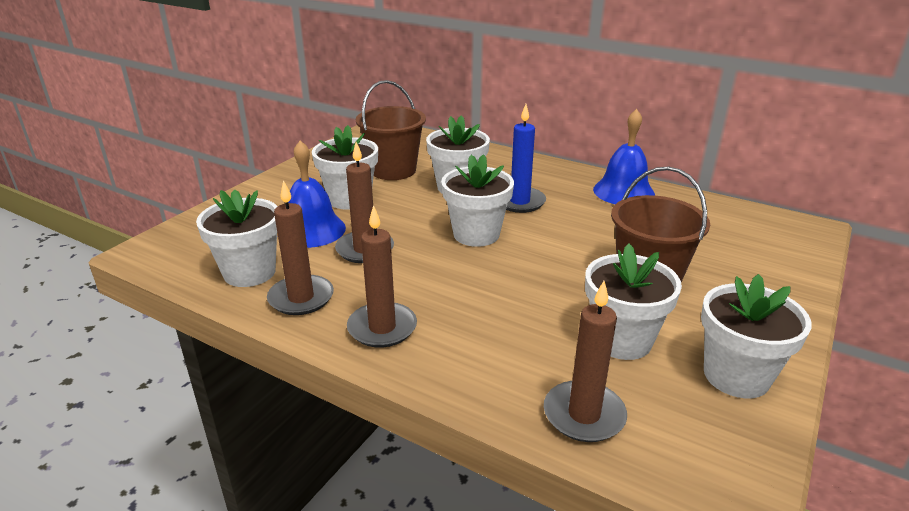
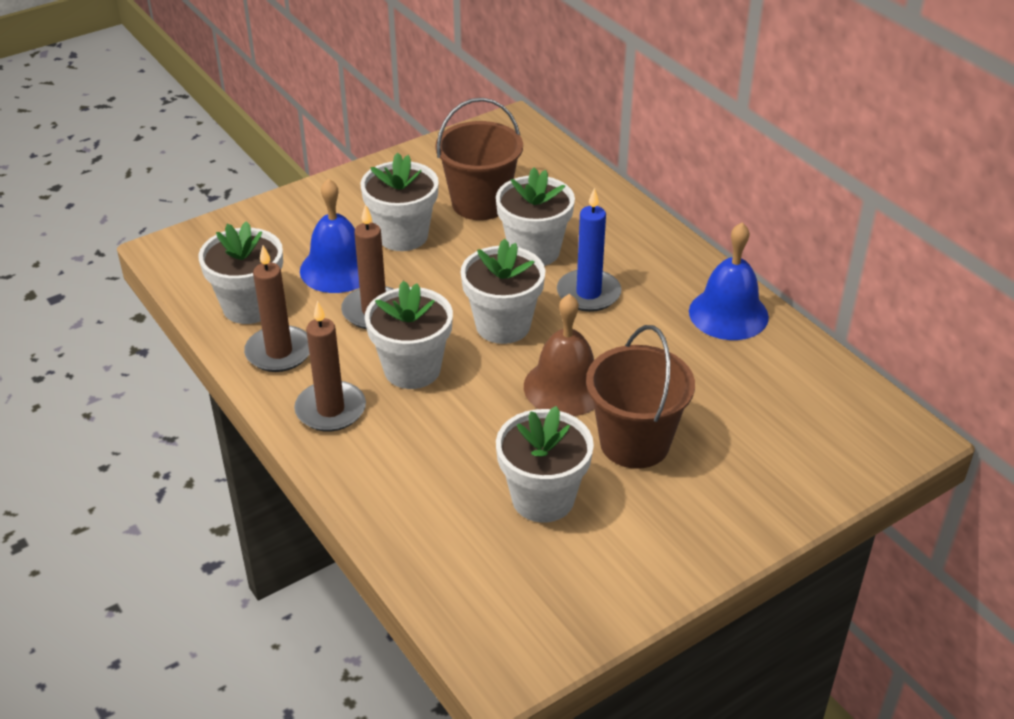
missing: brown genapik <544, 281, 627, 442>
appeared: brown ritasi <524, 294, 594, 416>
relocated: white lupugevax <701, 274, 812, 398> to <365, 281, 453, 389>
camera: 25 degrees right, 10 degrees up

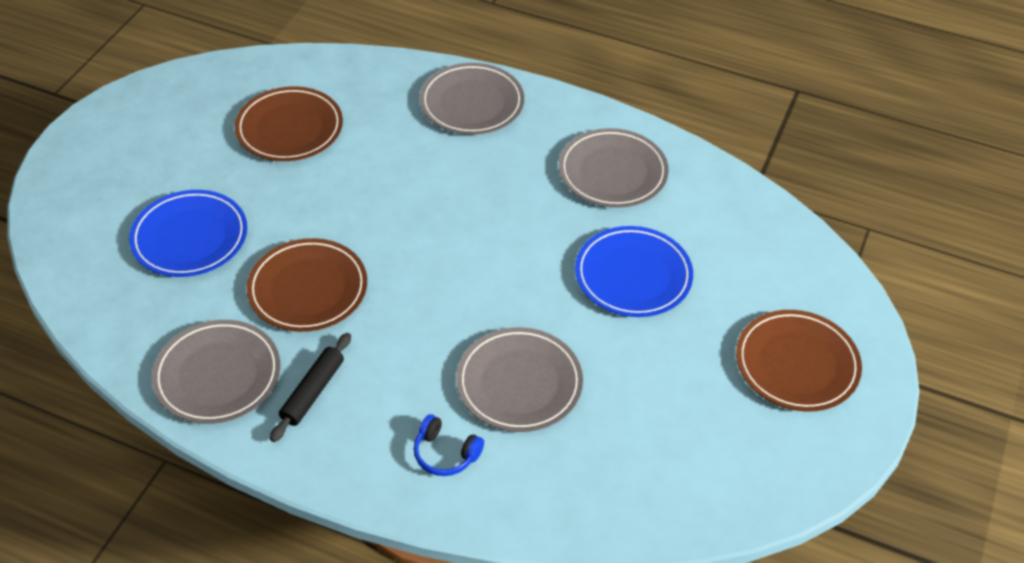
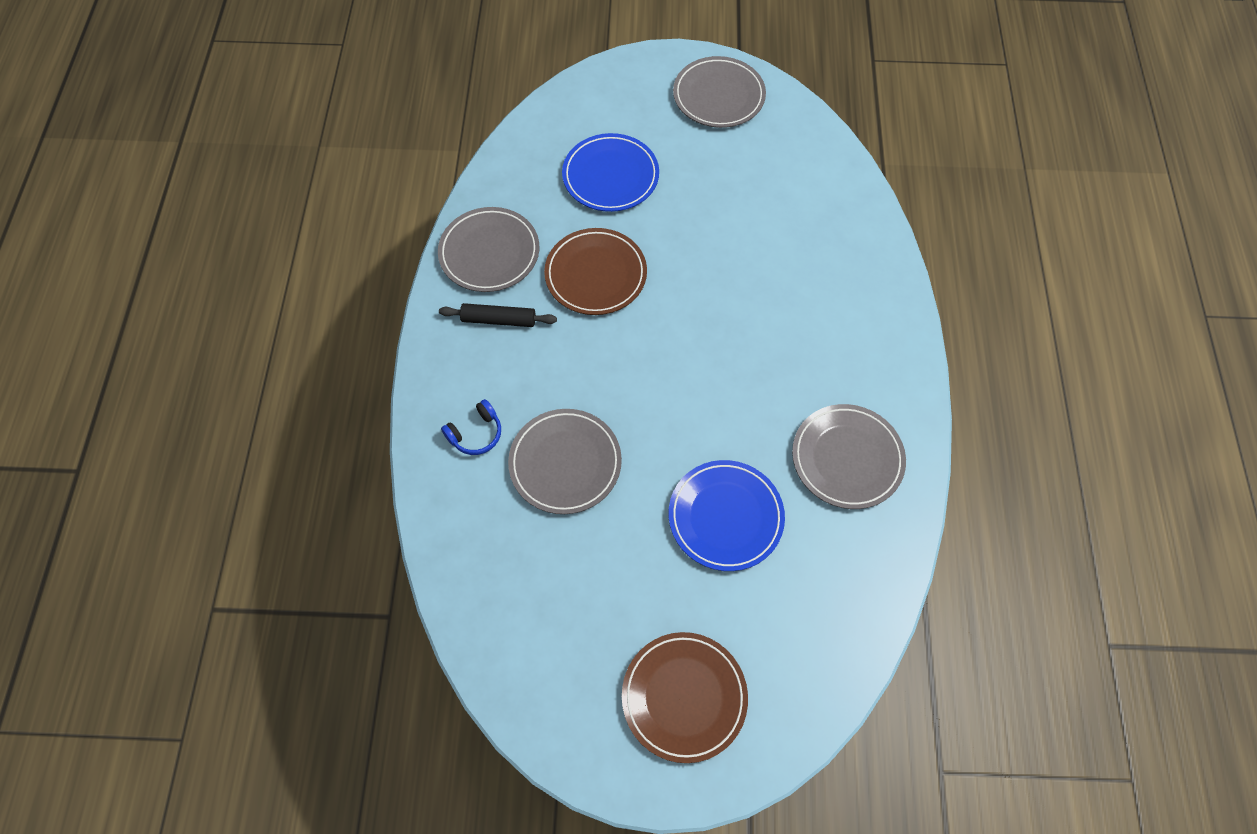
missing: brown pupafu <235, 87, 343, 161>
relocated: grey pupafu <420, 63, 524, 135> to <673, 56, 766, 128>
spun: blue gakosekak <414, 414, 484, 476> = <441, 399, 501, 455> 135 degrees counterclockwise
camera: 70 degrees right, 15 degrees up

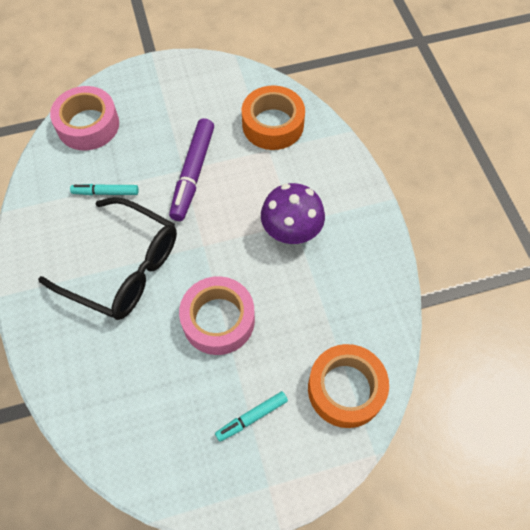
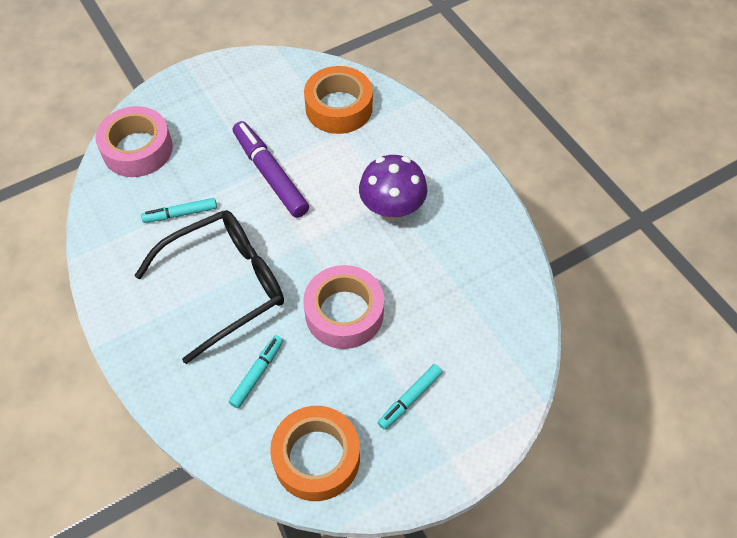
appeared: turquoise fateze <229, 335, 283, 408>
relocated: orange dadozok <308, 344, 389, 428> to <270, 406, 360, 501>
spun: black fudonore <38, 197, 177, 320> = <134, 210, 284, 364> 45 degrees counterclockwise; purple fateze <169, 118, 214, 221> = <233, 121, 309, 218> 150 degrees clockwise
camera: 15 degrees left, 5 degrees down

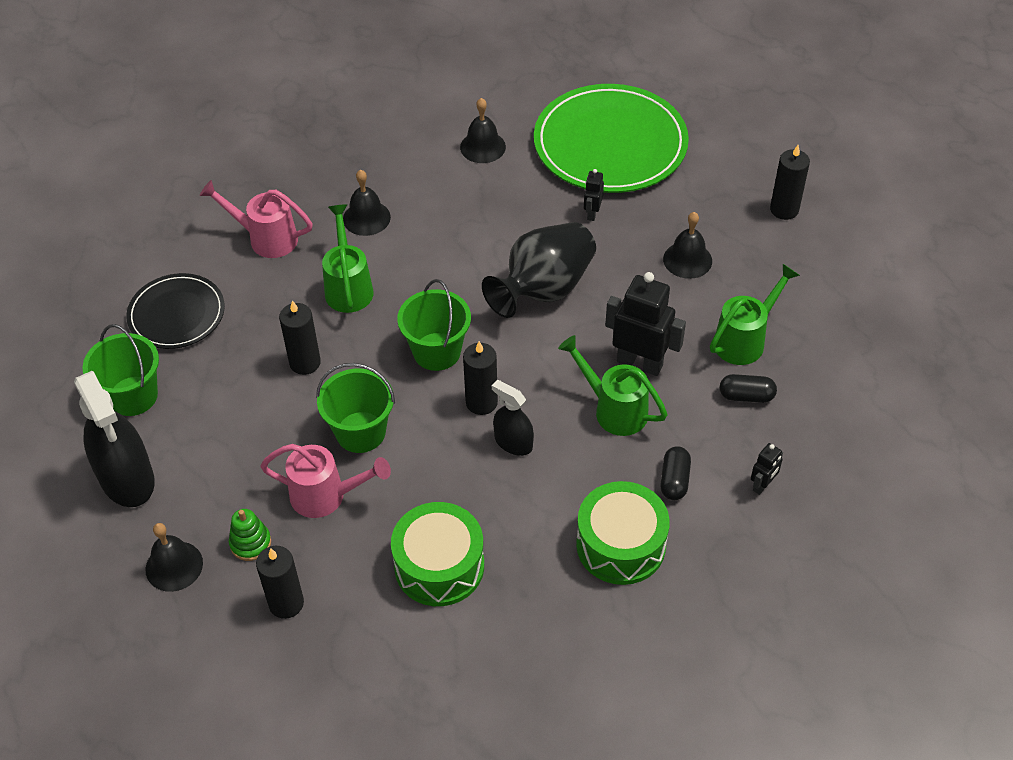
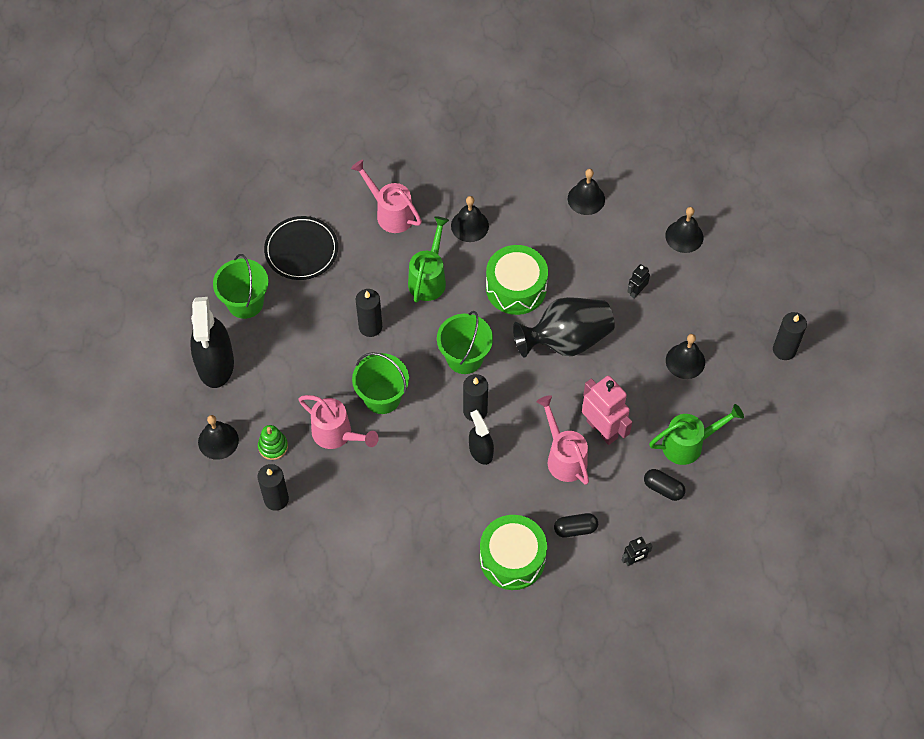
relocated: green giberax <391, 502, 484, 606> to <486, 245, 548, 315>
exchanged: green pupafu <534, 84, 689, 193> to black ritasi <665, 207, 703, 253>
colour: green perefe <558, 335, 667, 436> to pink perefe <537, 395, 589, 485>; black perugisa <605, 272, 686, 376> to pink perugisa <582, 376, 632, 445>
spun: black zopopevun <660, 446, 691, 500> = <554, 513, 598, 538> 45 degrees clockwise
camera: 25 degrees right, 10 degrees up

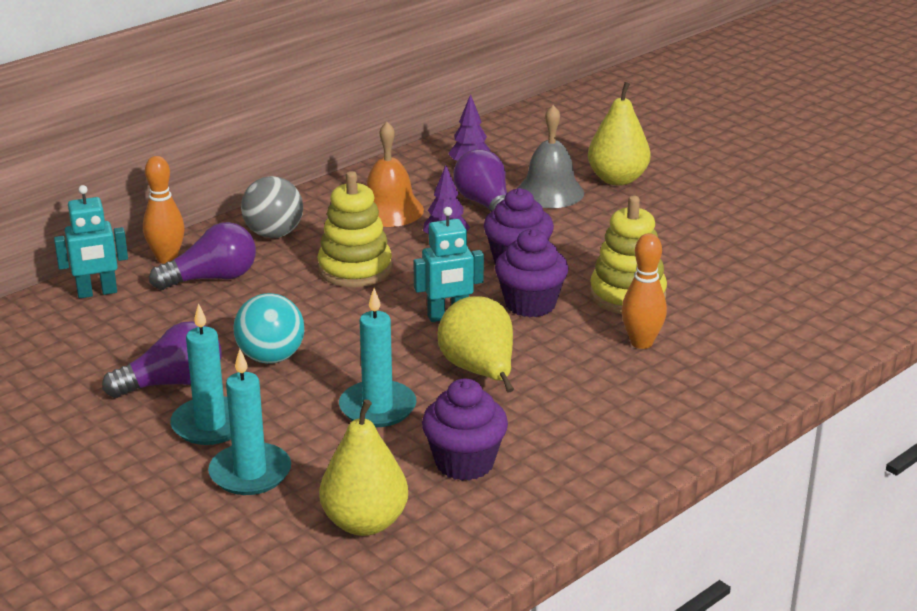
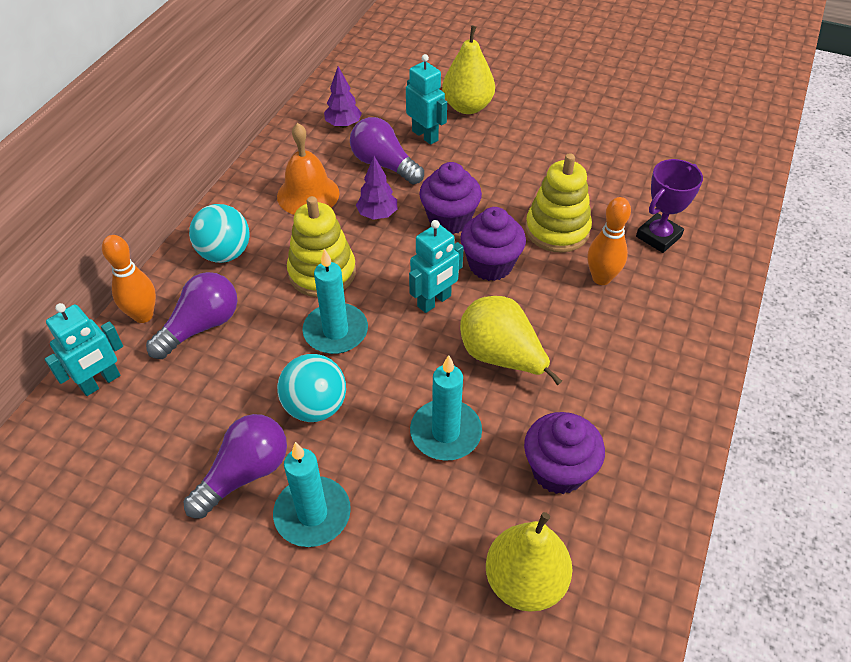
appeared: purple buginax <636, 159, 703, 253>
relocated: turquoise genapik <208, 349, 291, 495> to <302, 249, 368, 354>
exchanged: grey ritasi <517, 105, 584, 208> to turquoise perugisa <406, 54, 447, 145>
colour: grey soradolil <241, 176, 303, 238> to turquoise soradolil <189, 204, 250, 263>
camera: 25 degrees left, 20 degrees up

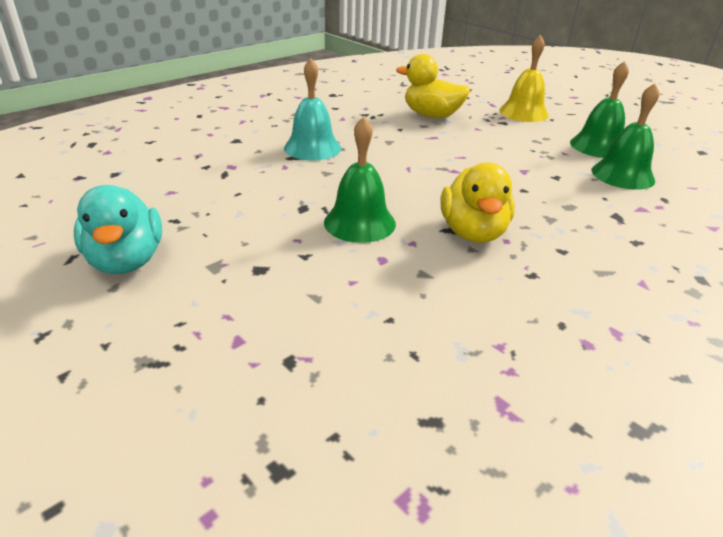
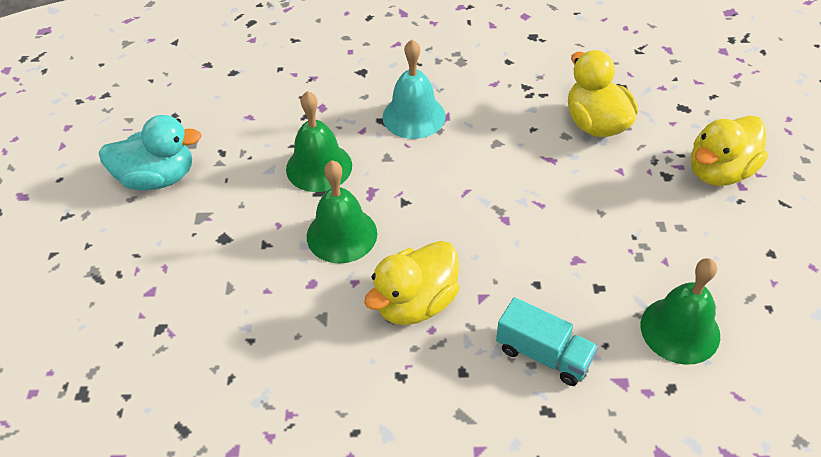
appeared: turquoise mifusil <496, 297, 598, 386>
relocated: green ritasi <570, 61, 629, 158> to <286, 91, 352, 192>
exchanged: yellow ritasi <499, 35, 549, 122> to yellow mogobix <691, 115, 768, 186>
spun: turquoise mogobix <74, 185, 162, 274> = <99, 115, 202, 190> 120 degrees counterclockwise
camera: 45 degrees right, 15 degrees up

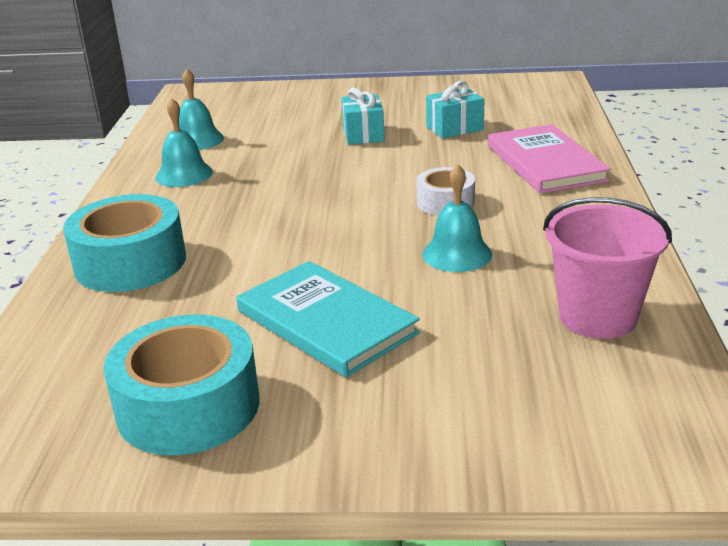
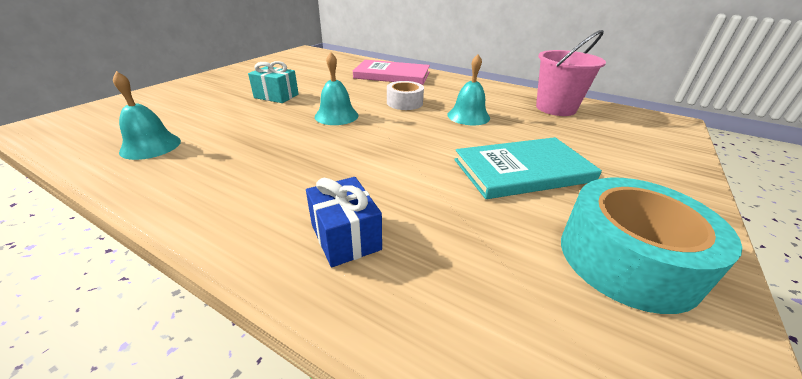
missing: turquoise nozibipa <426, 81, 484, 138>
relocated: turquoise ritasi <155, 98, 213, 187> to <315, 52, 358, 125>
exchanged: turquoise dadozok <63, 194, 186, 292> to blue nozibipa <306, 177, 382, 267>
camera: 65 degrees left, 5 degrees up

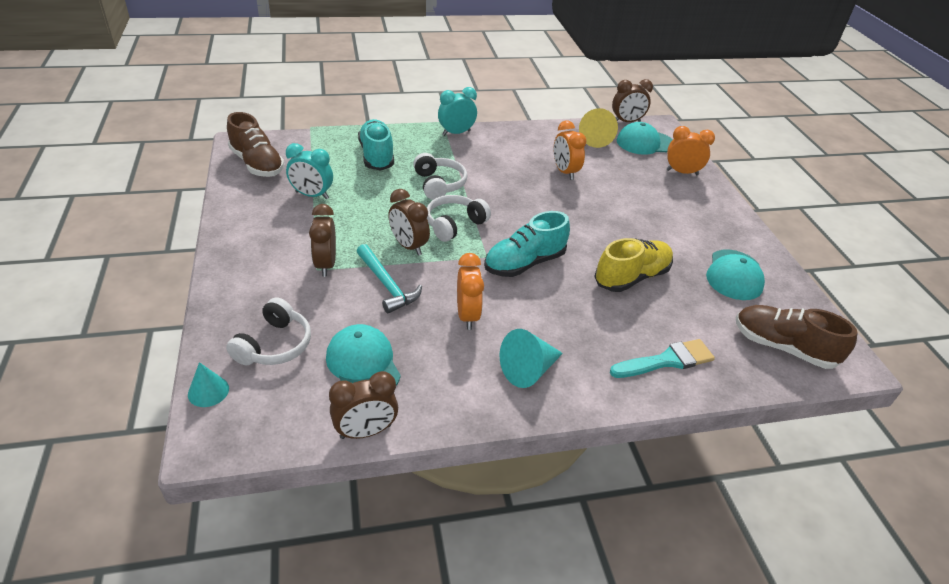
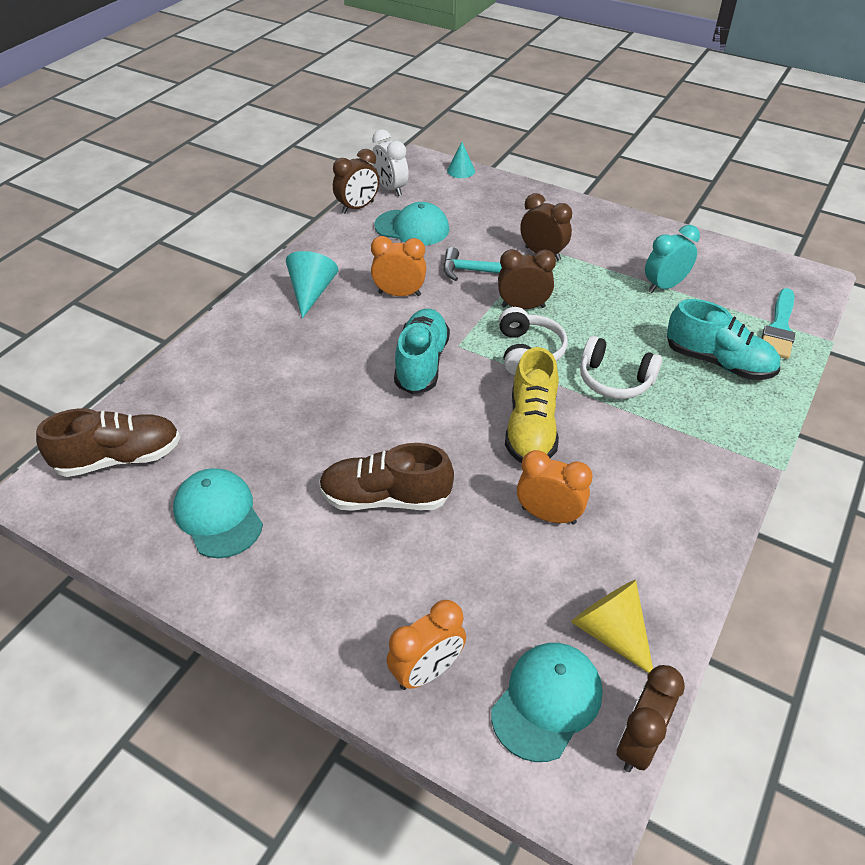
missing: white gakosekak <226, 297, 311, 365>; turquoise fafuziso <438, 87, 477, 136>
appeared: white fafuziso <372, 129, 409, 196>
relocated: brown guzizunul <227, 112, 284, 177> to <319, 443, 454, 511>; yellow guzizunul <594, 238, 673, 292> to <505, 347, 559, 463>; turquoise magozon <610, 339, 715, 378> to <762, 288, 795, 359>
spun: brown fafuziso <329, 371, 398, 439> = <333, 149, 379, 214> 150 degrees counterclockwise; orange fafuziso <457, 253, 484, 330> = <371, 236, 426, 296> 150 degrees clockwise
camera: 135 degrees right, 5 degrees up

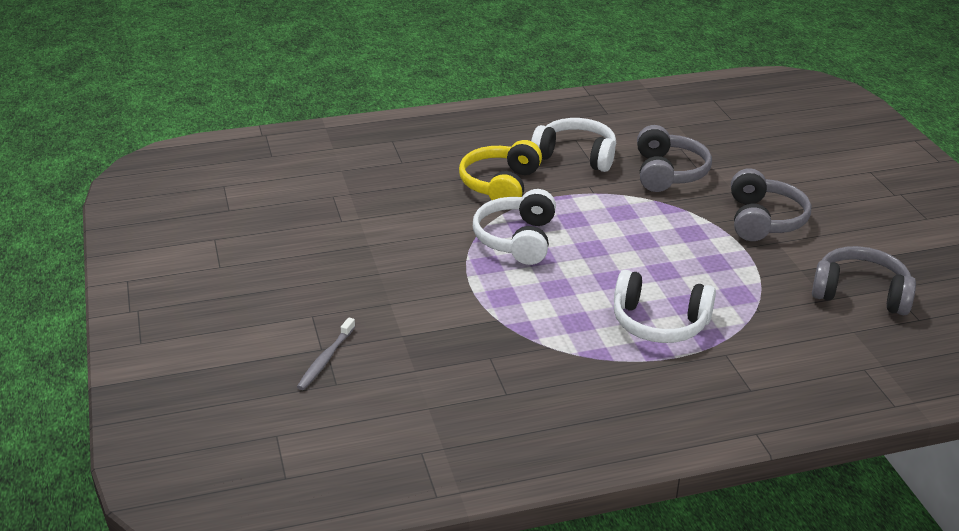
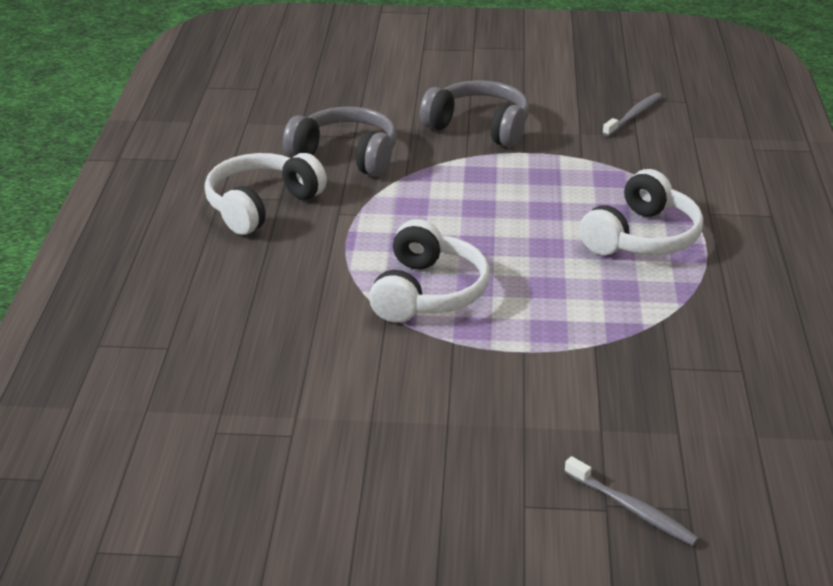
missing: yellow gakosekak <459, 140, 542, 200>
exchanged: grey gakosekak <812, 246, 916, 315> to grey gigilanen <602, 93, 662, 137>
spun: white gakosekak <473, 189, 556, 265> = <369, 219, 490, 323> 105 degrees counterclockwise
camera: 70 degrees left, 0 degrees up

